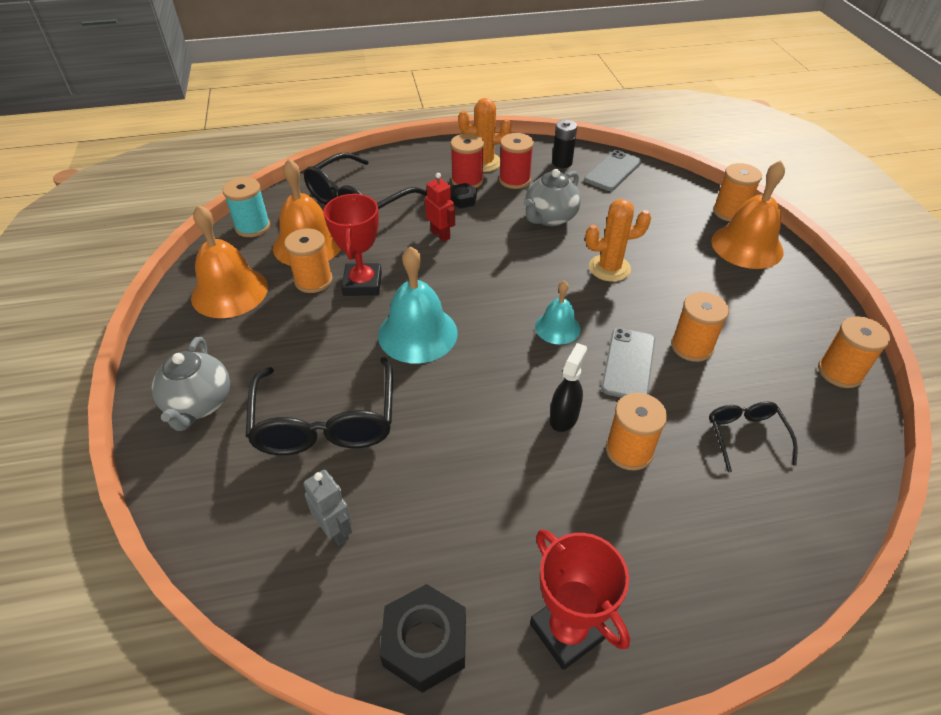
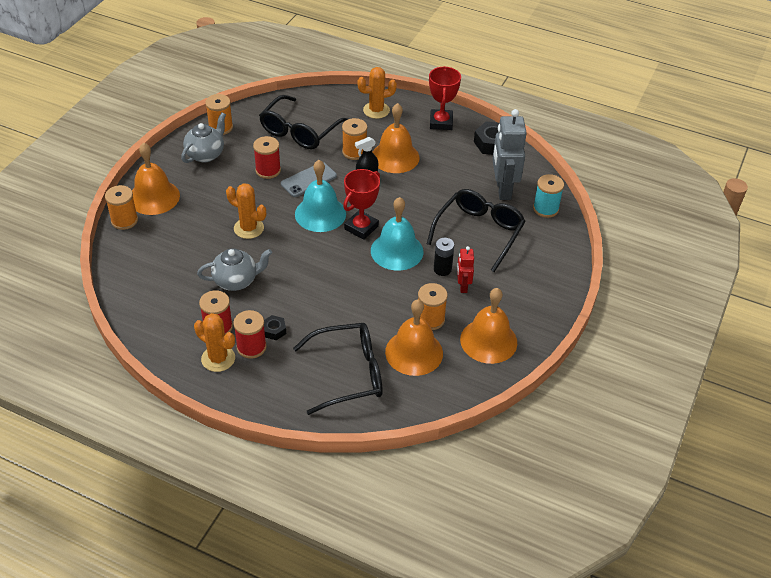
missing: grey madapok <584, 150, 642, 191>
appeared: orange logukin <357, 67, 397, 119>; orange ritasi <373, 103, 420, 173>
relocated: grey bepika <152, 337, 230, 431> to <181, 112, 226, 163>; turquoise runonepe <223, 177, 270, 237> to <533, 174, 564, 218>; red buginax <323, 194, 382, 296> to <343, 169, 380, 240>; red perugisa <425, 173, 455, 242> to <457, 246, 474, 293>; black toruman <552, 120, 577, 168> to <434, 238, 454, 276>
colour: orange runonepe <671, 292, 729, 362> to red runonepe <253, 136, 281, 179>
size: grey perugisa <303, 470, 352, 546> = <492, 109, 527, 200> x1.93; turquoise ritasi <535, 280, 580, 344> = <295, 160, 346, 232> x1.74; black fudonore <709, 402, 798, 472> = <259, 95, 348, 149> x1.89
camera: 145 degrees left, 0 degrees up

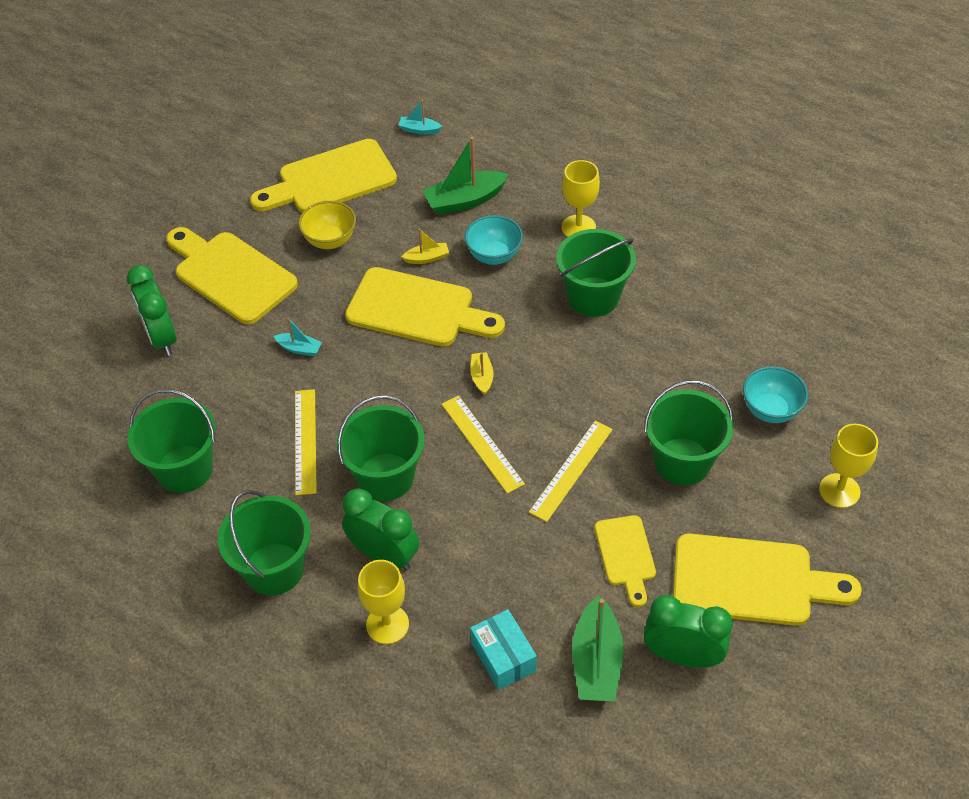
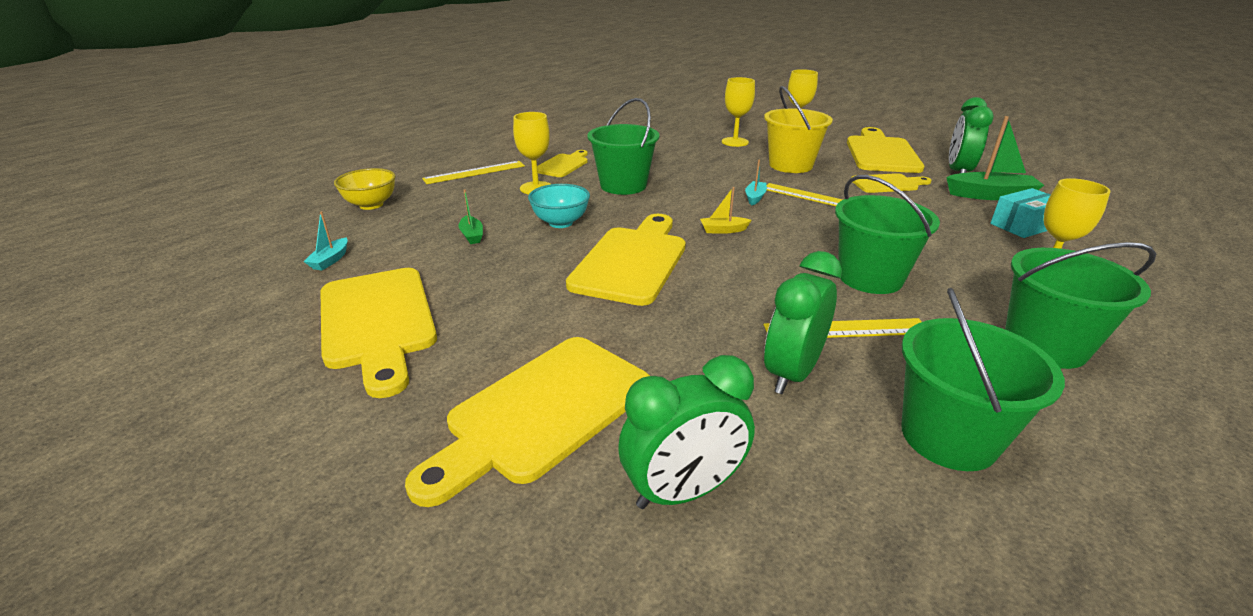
missing: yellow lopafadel <402, 229, 449, 264>
appeared: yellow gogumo <537, 150, 588, 177>
relocated: turquoise lopafadel <273, 318, 322, 356> to <745, 159, 767, 206>; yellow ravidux <298, 201, 356, 249> to <334, 168, 396, 210>; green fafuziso <342, 488, 419, 571> to <764, 251, 842, 394>; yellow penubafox <442, 395, 525, 494> to <422, 161, 525, 184>
exchanged: turquoise ravidux <743, 366, 808, 423> to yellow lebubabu <722, 77, 755, 147>
colour: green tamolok <644, 380, 734, 485> to yellow tamolok <764, 86, 833, 173>
size: green lopafadel <423, 137, 509, 215> = <459, 190, 483, 244> x0.52
camera: 90 degrees left, 20 degrees down

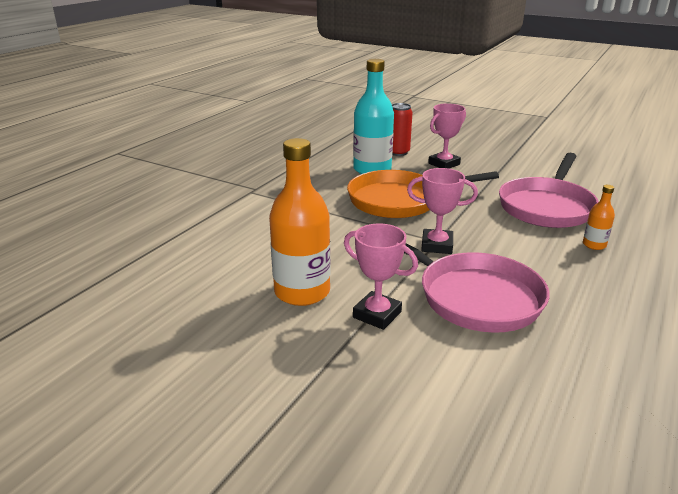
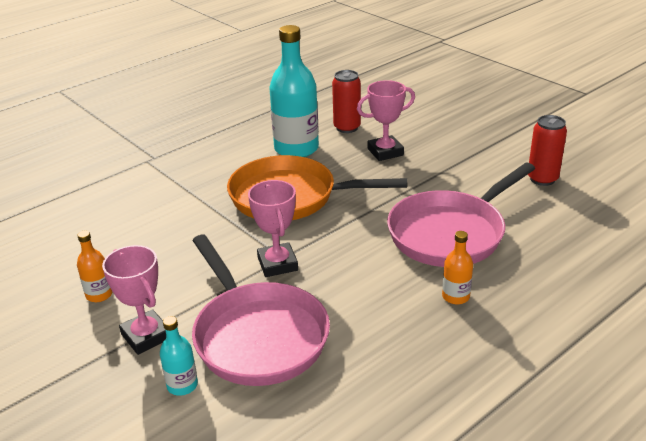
appeared: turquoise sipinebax <160, 316, 198, 396>; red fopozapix <528, 115, 567, 186>
spun: pink buginax <407, 168, 478, 254> = <248, 180, 298, 277> 45 degrees clockwise
size: orange sipinebax <269, 138, 331, 306> = <77, 231, 113, 302> x0.47
camera: 20 degrees right, 5 degrees up

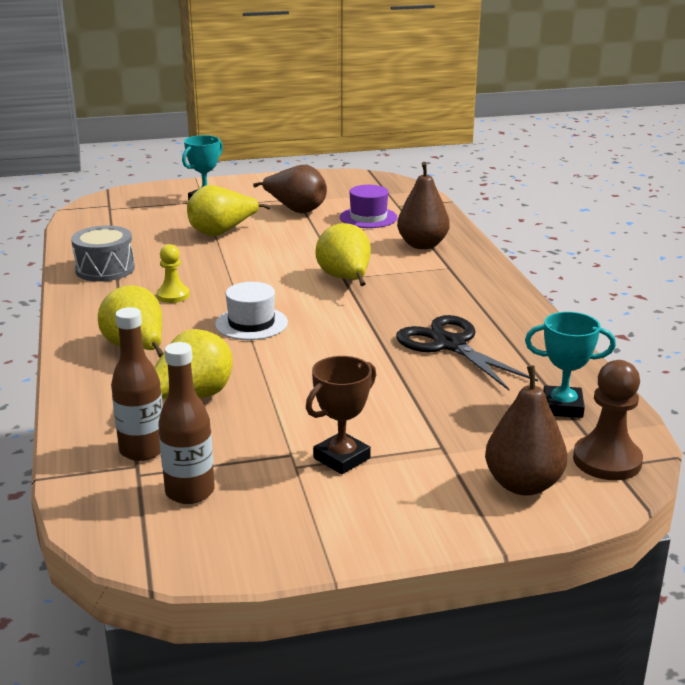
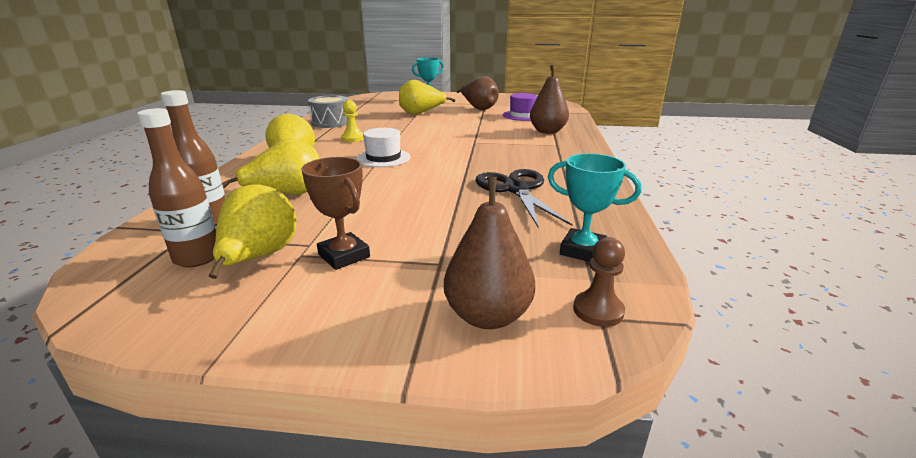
relocated: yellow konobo <315, 223, 371, 286> to <209, 184, 297, 279>
spun: brown buginax <306, 356, 376, 474> = <301, 157, 370, 270> 75 degrees clockwise
size: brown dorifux <573, 360, 643, 480> = <573, 237, 625, 327> x0.65
camera: 20 degrees right, 0 degrees up

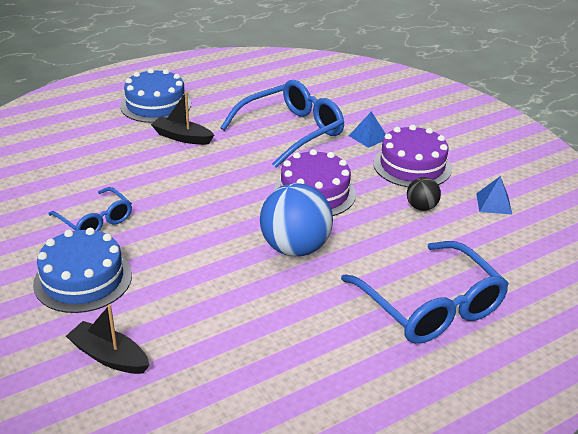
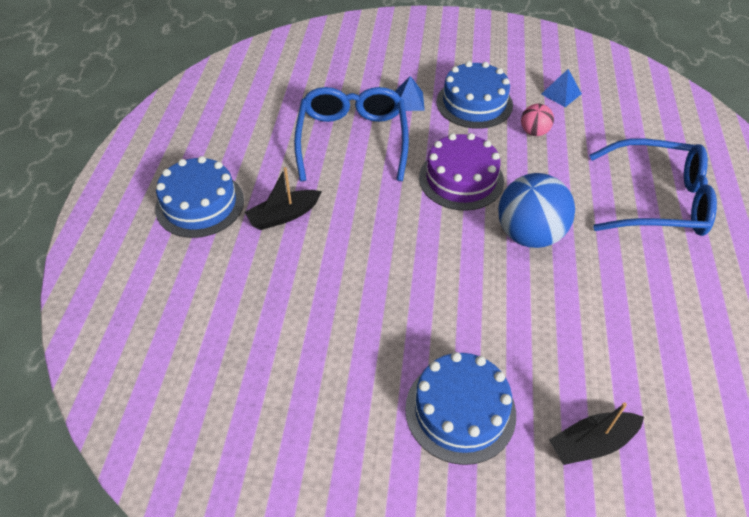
missing: blue fudonore <48, 187, 132, 231>
colour: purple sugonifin <373, 125, 452, 187> to blue sugonifin <436, 61, 513, 129>; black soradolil <407, 177, 441, 211> to pink soradolil <521, 104, 554, 136>
camera: 50 degrees left, 15 degrees up

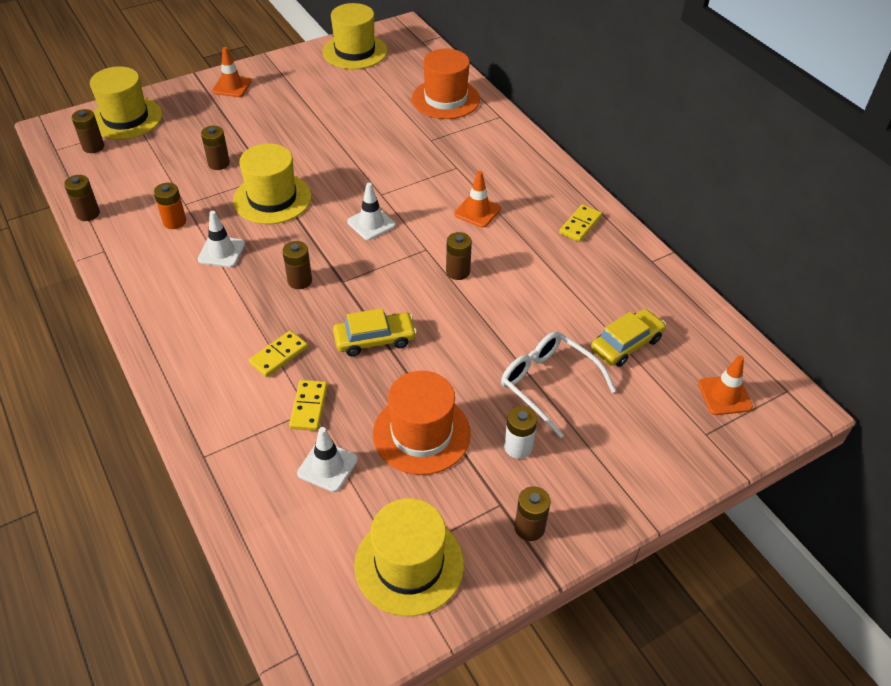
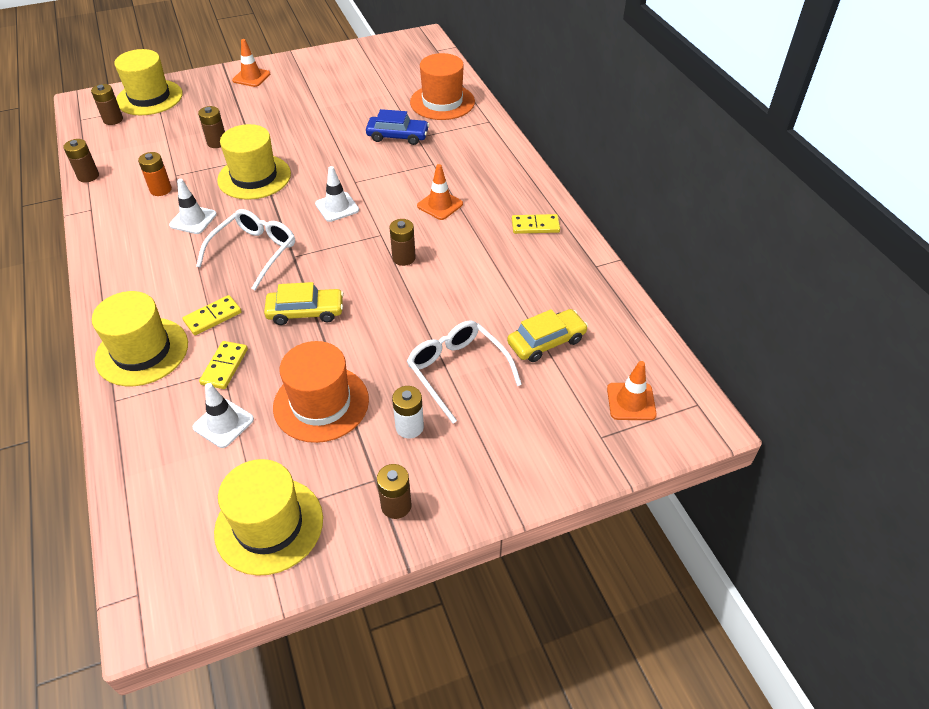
appeared: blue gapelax <366, 109, 429, 145>
relocated: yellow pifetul <322, 3, 387, 69> to <92, 291, 188, 386>
exchanged: brown toruman <282, 241, 312, 289> to white fudonore <196, 209, 295, 290>
spun: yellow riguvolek <559, 204, 602, 242> = <512, 214, 560, 234> 45 degrees clockwise
camera: 10 degrees right, 0 degrees up

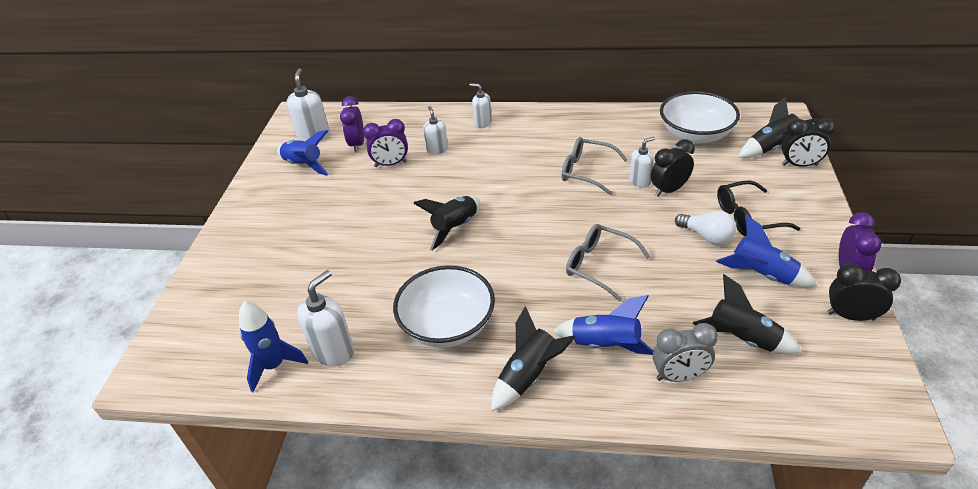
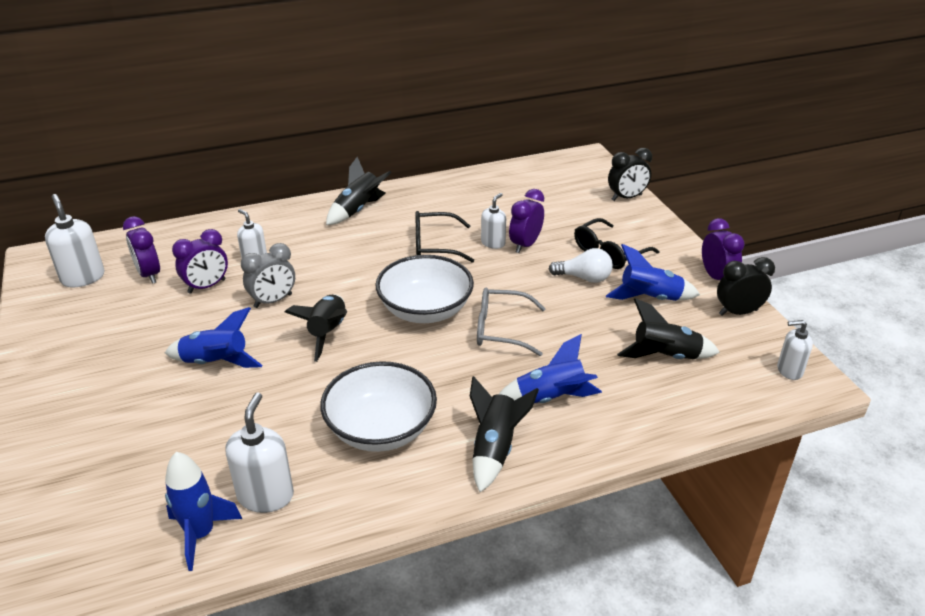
relocated: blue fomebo <277, 130, 329, 176> to <165, 307, 263, 368>; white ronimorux <469, 83, 492, 128> to <777, 320, 813, 380>; grey fafuziso <653, 323, 718, 382> to <241, 243, 295, 308>; white ravidux <660, 91, 740, 144> to <376, 255, 474, 323>; black fomebo <738, 97, 818, 158> to <326, 157, 391, 225>
colour: grey fudonore <562, 137, 628, 195> to black fudonore <415, 211, 474, 263>; black fafuziso <651, 139, 695, 197> to purple fafuziso <509, 189, 544, 253>
camera: 30 degrees left, 5 degrees down

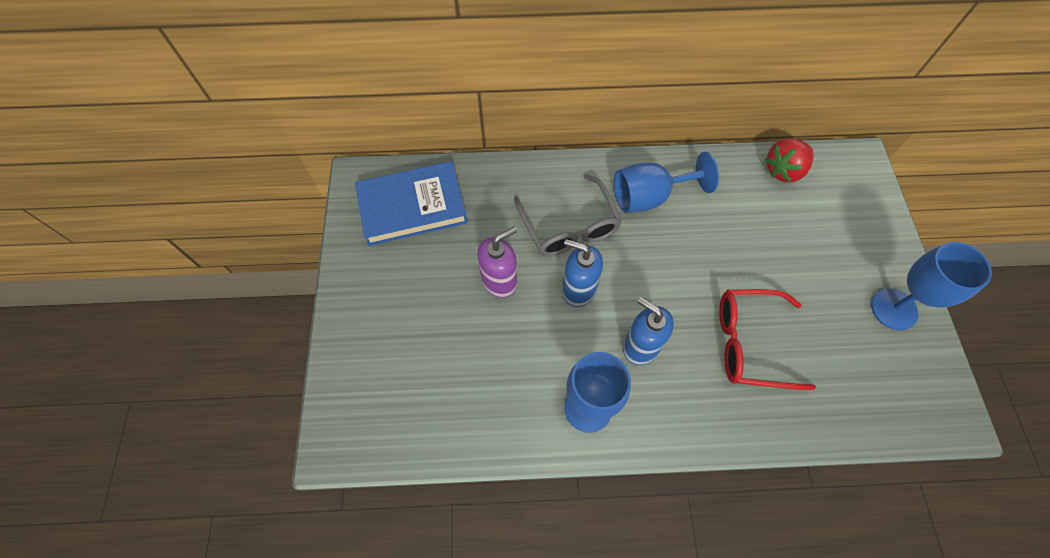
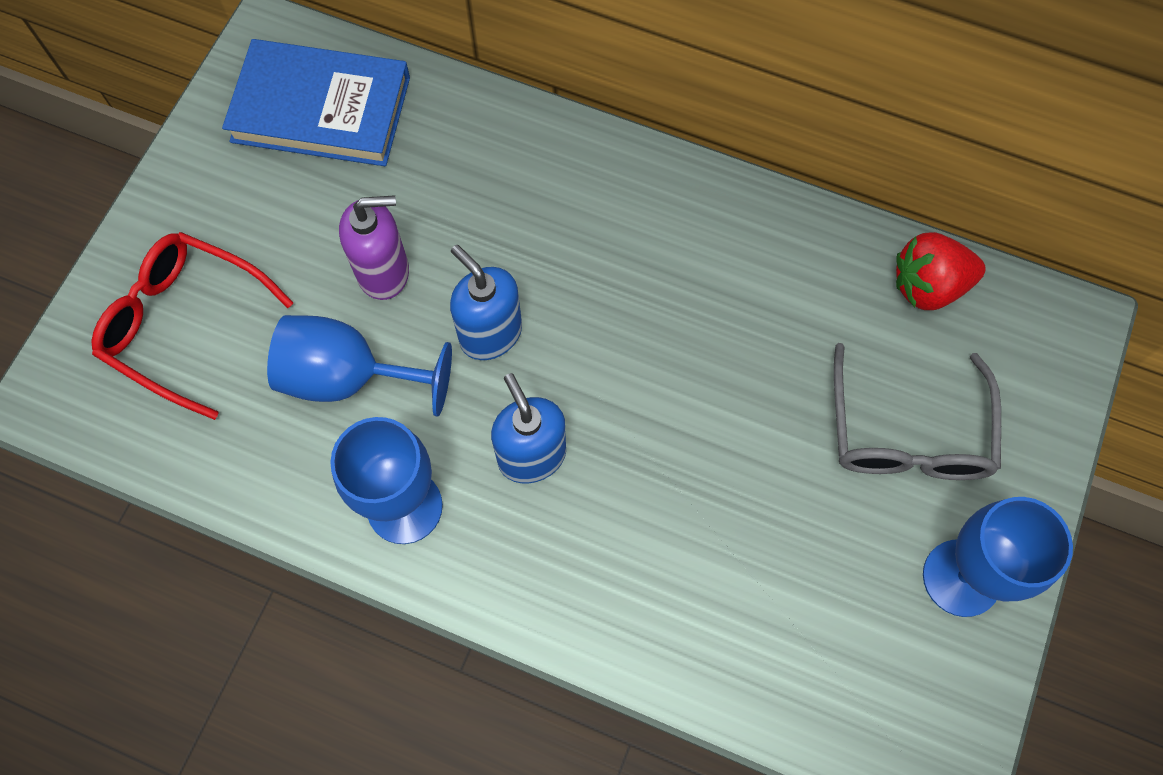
relocated: grey fudonore <514, 174, 622, 257> to <834, 343, 1001, 480>; blue lebubabu <614, 152, 719, 213> to <267, 315, 452, 416>; red fudonore <719, 289, 816, 390> to <92, 232, 293, 420>
camera: 25 degrees right, 5 degrees up

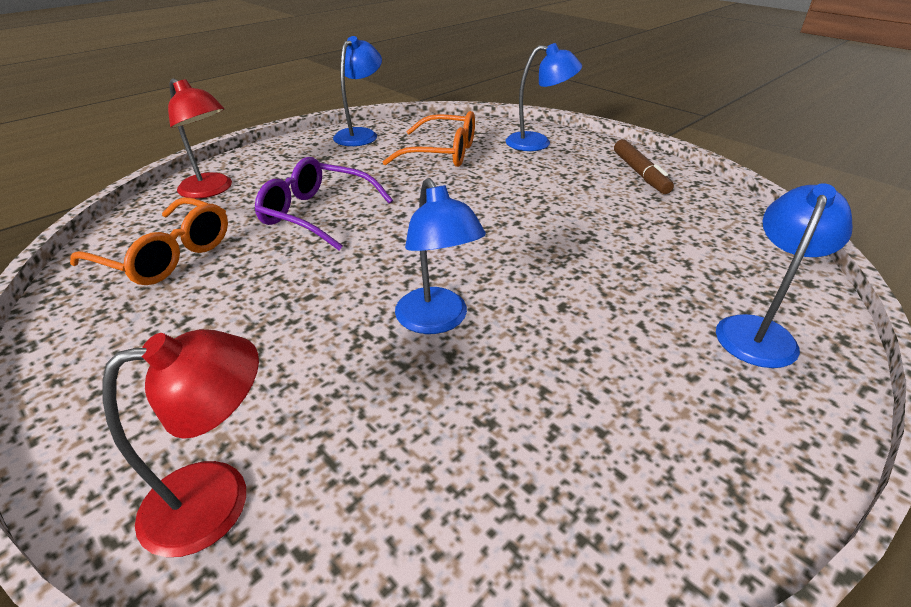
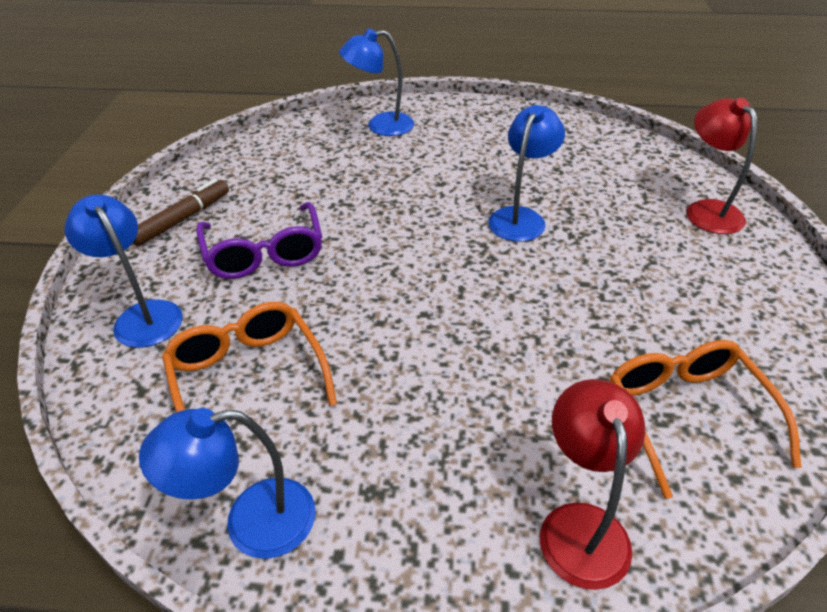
relocated: purple fudonore <255, 157, 393, 250> to <196, 202, 322, 279>
spun: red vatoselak <102, 329, 259, 557> = <686, 98, 757, 234> 45 degrees clockwise
camera: 130 degrees left, 5 degrees up

